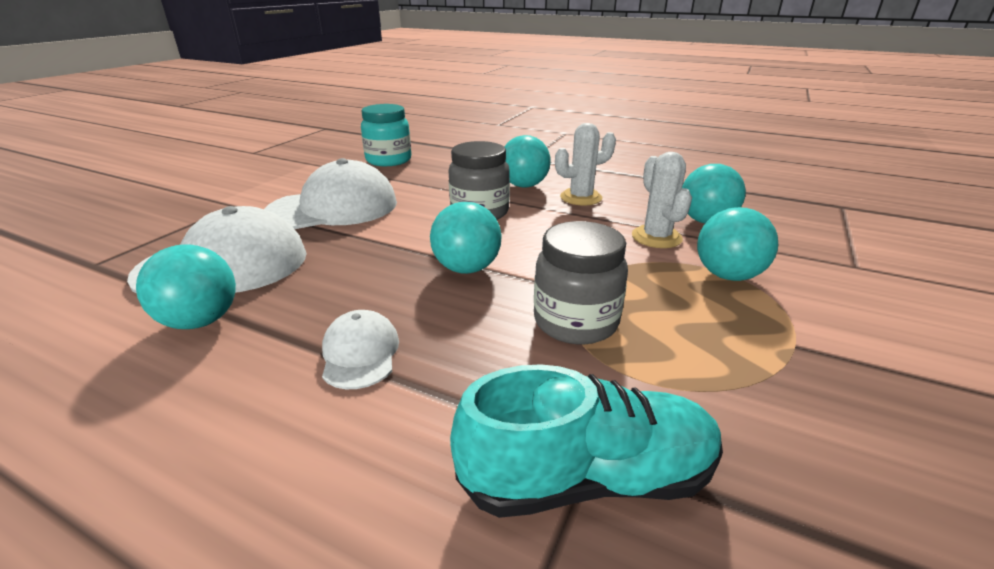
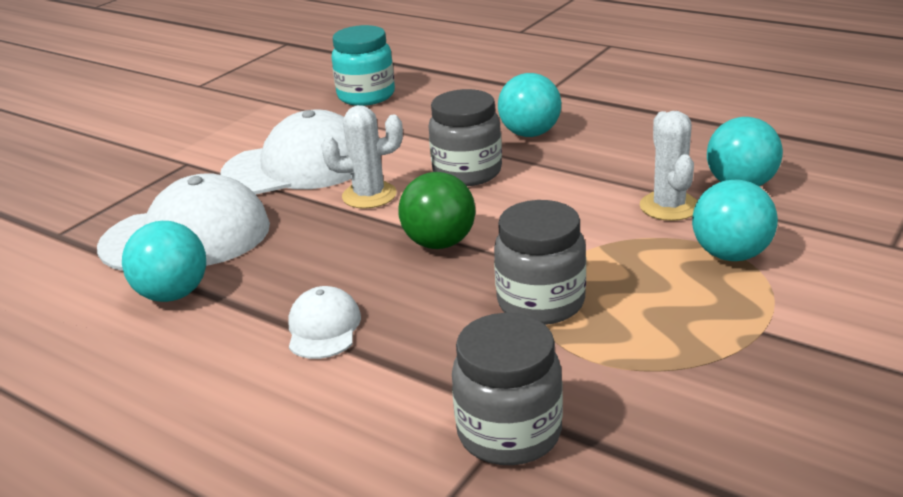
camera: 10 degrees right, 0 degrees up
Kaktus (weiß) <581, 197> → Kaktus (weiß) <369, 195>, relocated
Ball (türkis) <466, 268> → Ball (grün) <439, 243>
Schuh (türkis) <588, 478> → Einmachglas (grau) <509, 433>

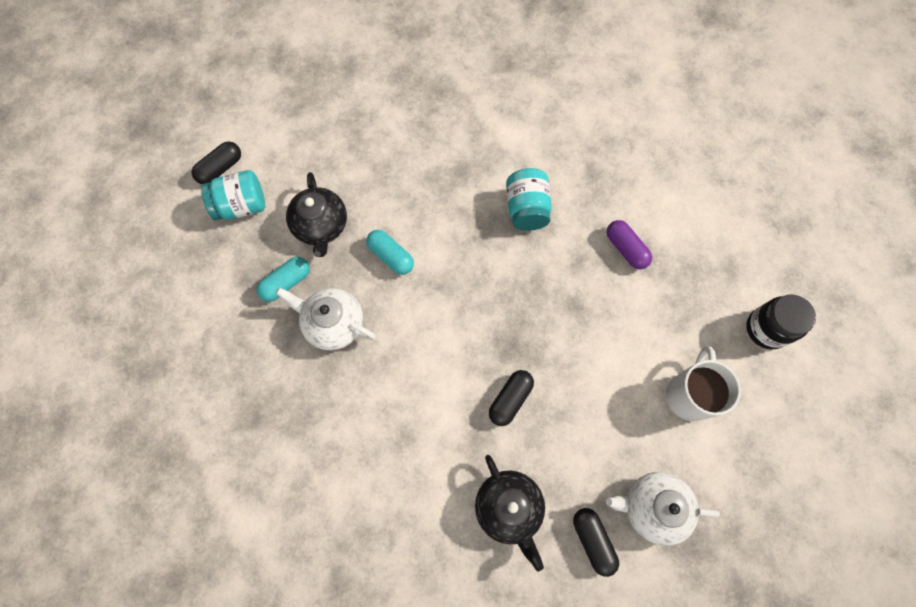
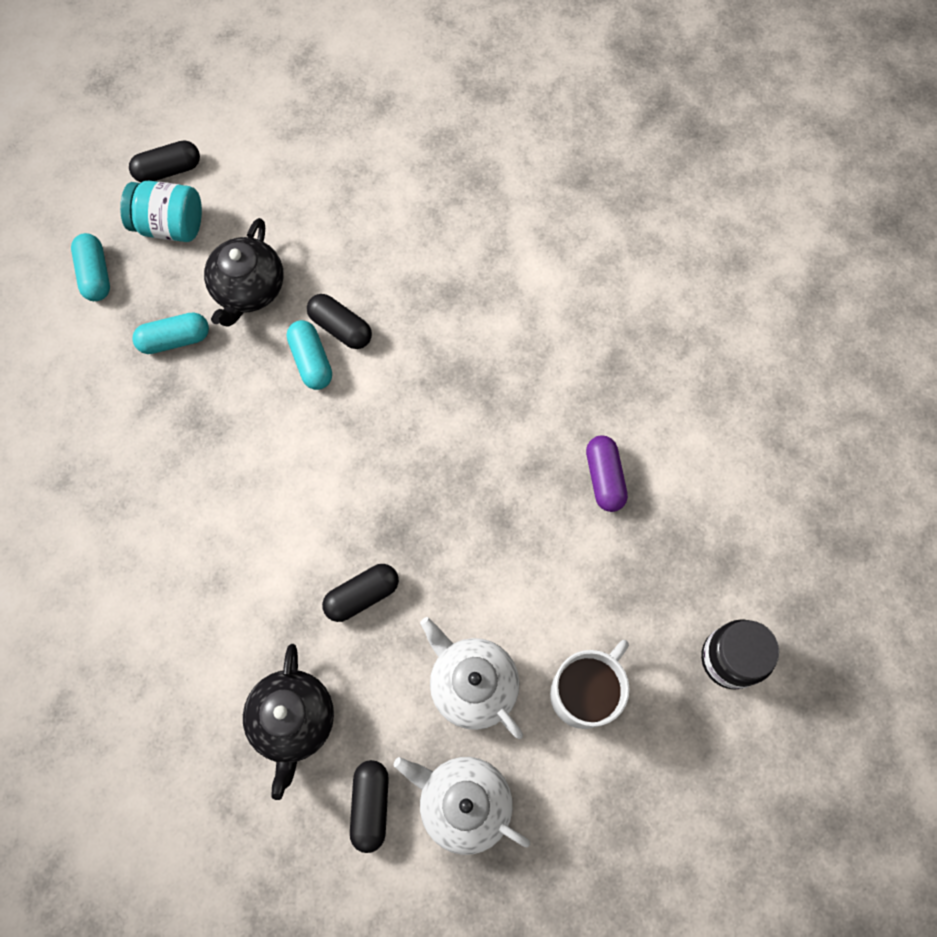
camera: 25 degrees right, 0 degrees up
Einmachglas (türkis) <526, 209> → -
Teekanne (weiß) <333, 323> → Teekanne (weiß) <472, 683>, relocated
- → Kapsel (türkis) <96, 274>
- → Kapsel (schwarz) <340, 328>

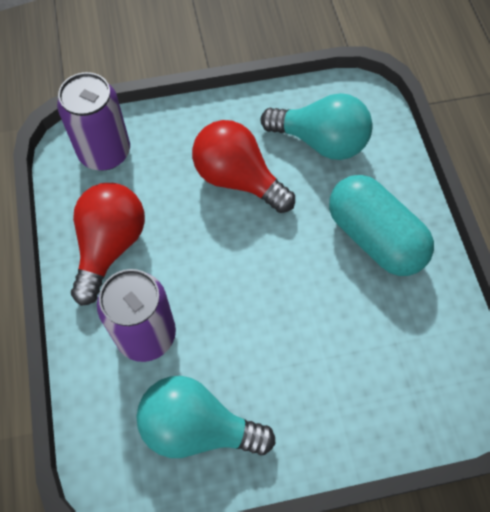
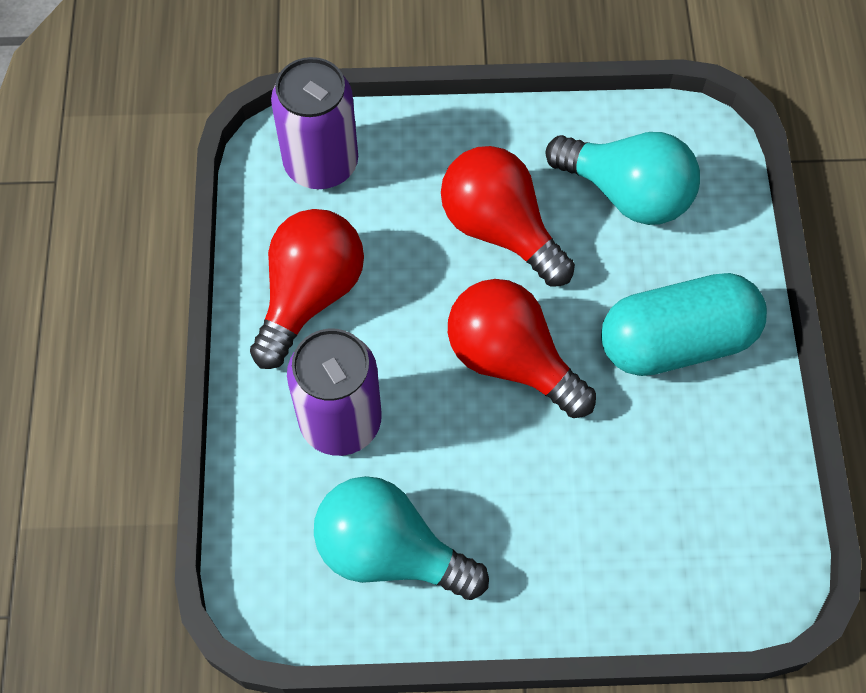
camera: 10 degrees right, 0 degrees up
Kapsel (türkis) <374, 238> → Kapsel (türkis) <676, 341>, 75 degrees counterclockwise
- → Glühbirne (rot) <511, 360>

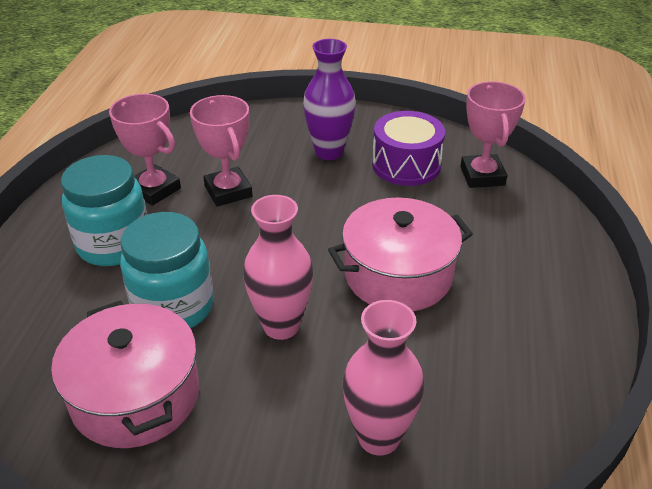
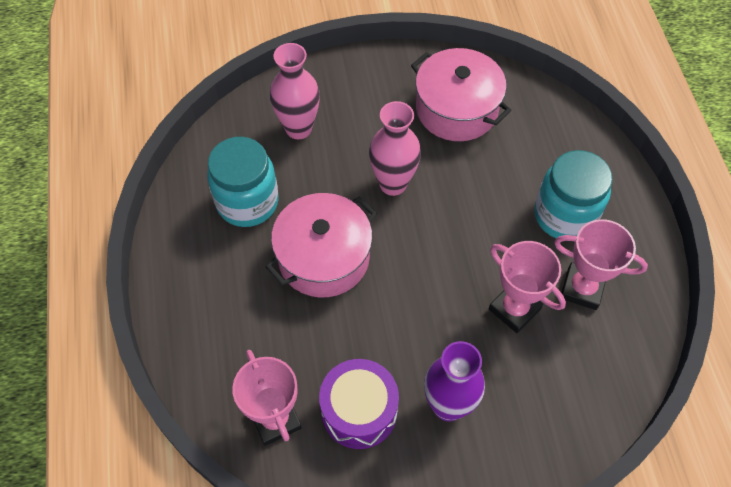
camera: 160 degrees right, 20 degrees up
Einmachglas (türkis) <173, 307> → Einmachglas (türkis) <247, 202>, relocated

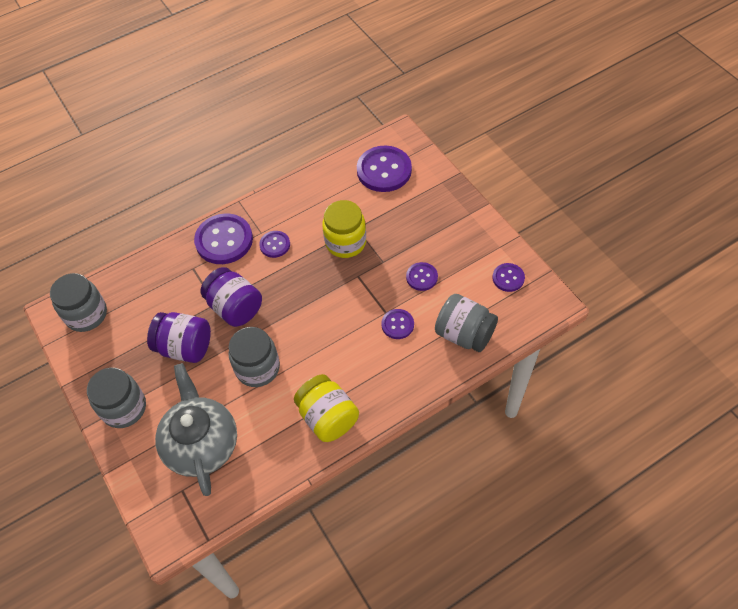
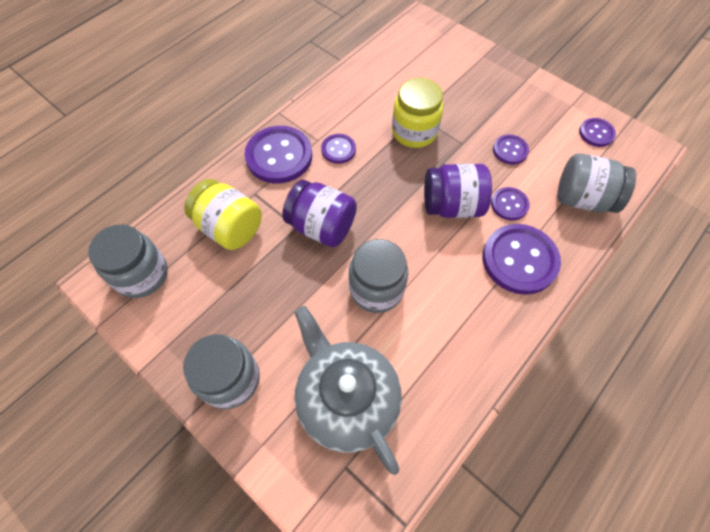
camera: 20 degrees left, 5 degrees up
Knopf (lila) <384, 170> → Knopf (lila) <519, 260>, relocated
Einmachglas (lila) <185, 347> → Einmachglas (lila) <452, 205>, relocated
Einmachglas (gelb) <328, 417> → Einmachglas (gelb) <230, 228>, relocated

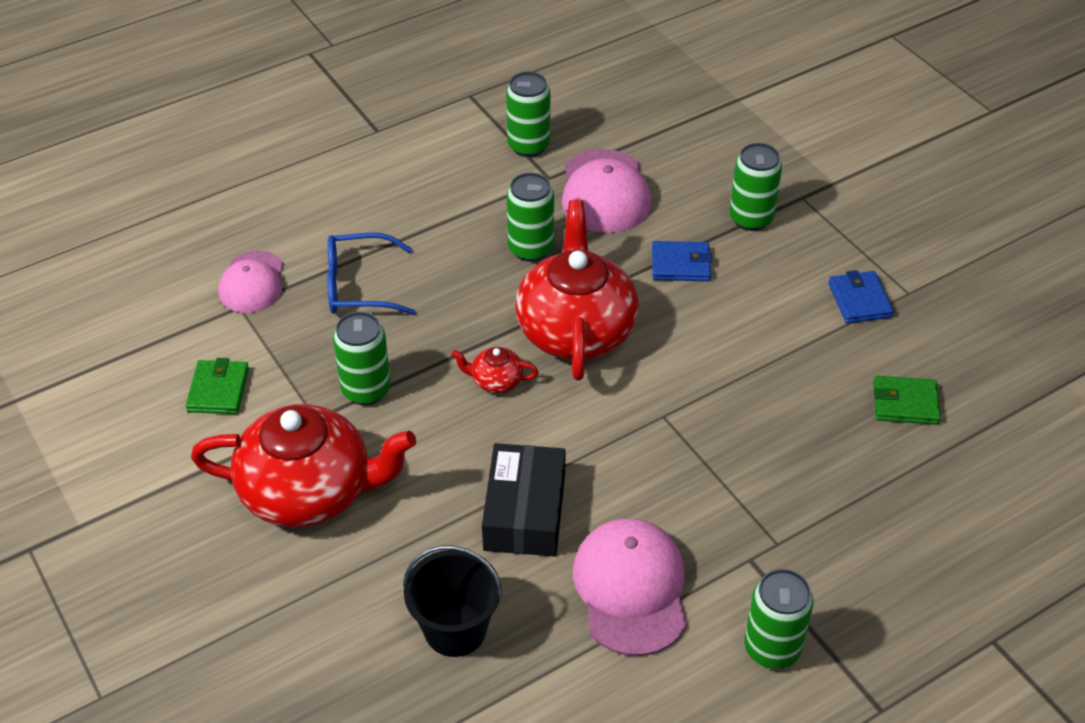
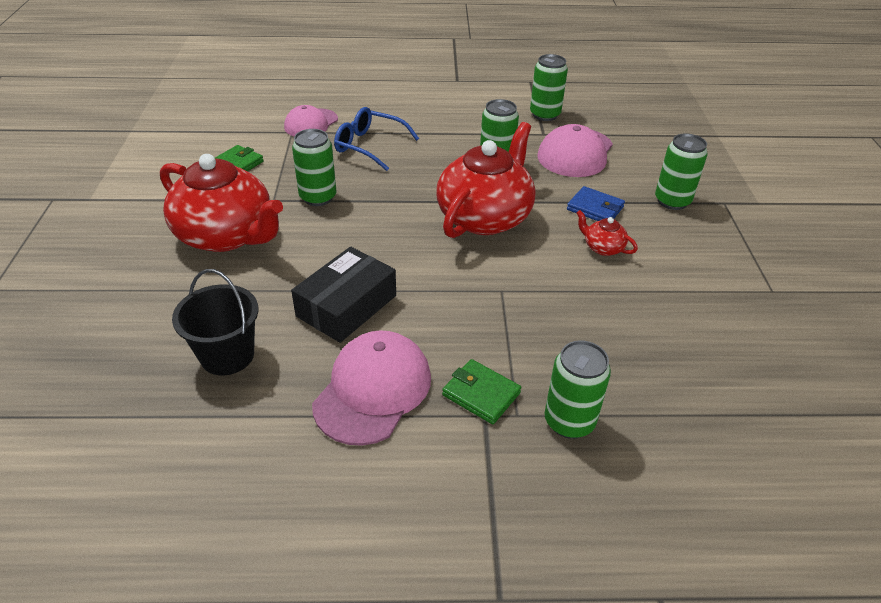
camera: 30 degrees right, 5 degrees down
Geldbörse (blau) <859, 300> → -
Teekanne (rot) <495, 381> → Teekanne (rot) <602, 248>, relocated
Geldbörse (grün) <905, 403> → Geldbörse (grün) <481, 394>, relocated
Dose (grün) <772, 648> → Dose (grün) <569, 421>, relocated

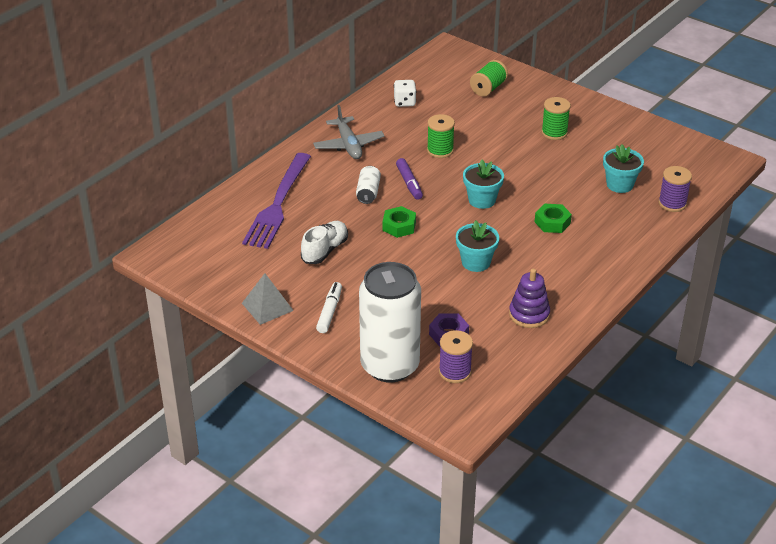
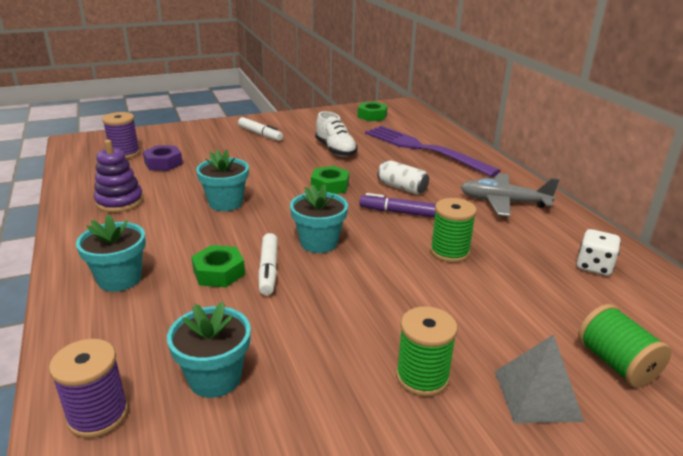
camera: 120 degrees right, 10 degrees down
Dose (weiß) <390, 366> → -
Pyramide (grau) <267, 307> → Pyramide (grau) <537, 395>, relocated
- → Sechskantmutter (grün) <372, 116>
- → Blumentopf (türkis) <119, 279>
- → Filzstift (weiß) <268, 270>

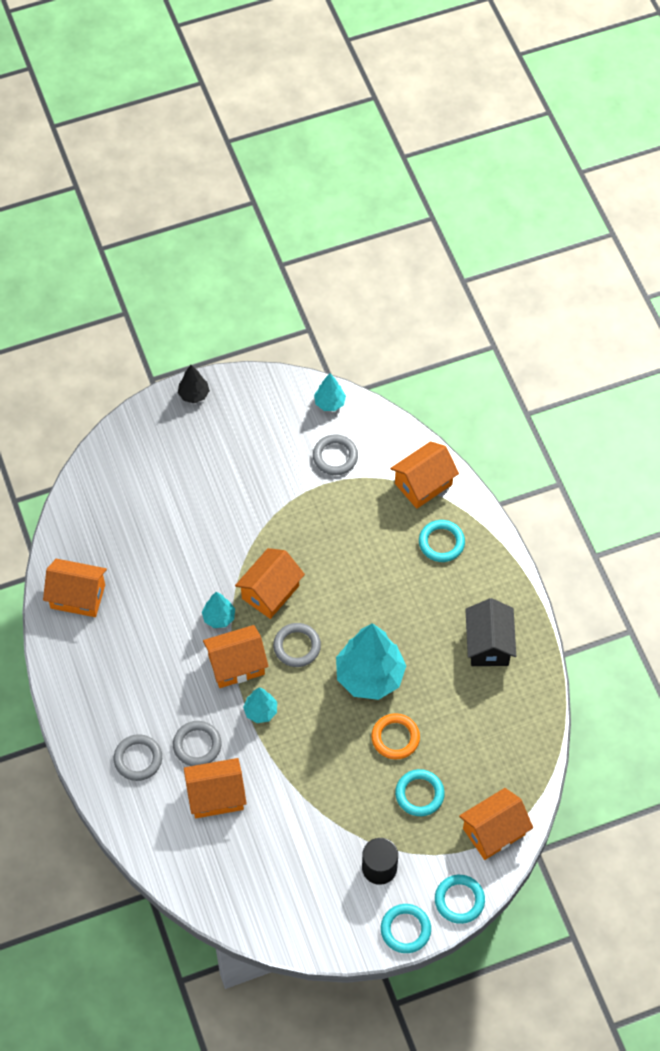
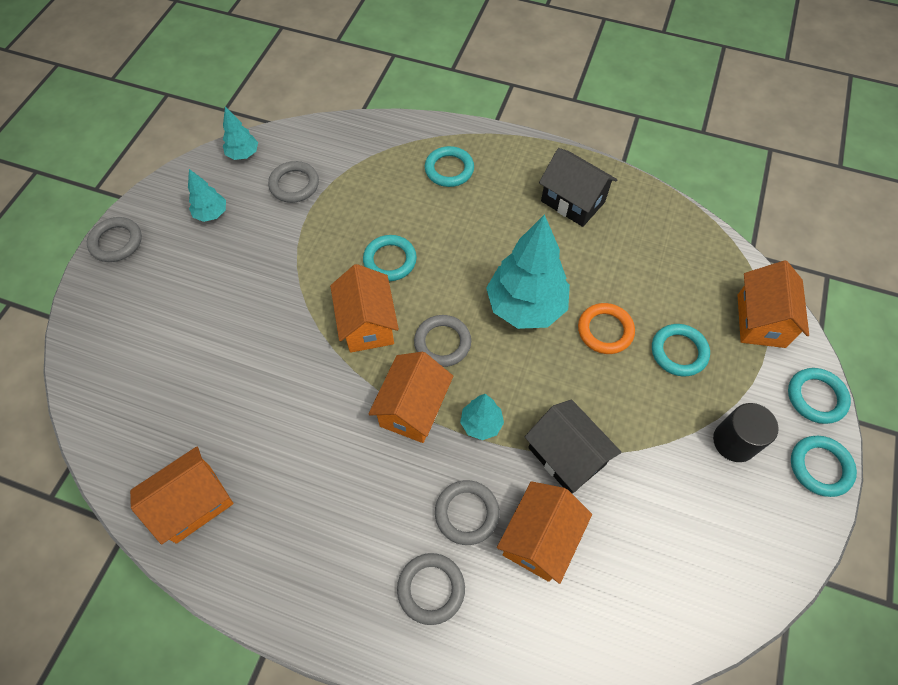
camera: 50 degrees left, 0 degrees up
Baum (schwarz) <194, 394> → Ring (grau) <116, 242>
Haus (orange) <423, 484> → -
Baum (türkis) <219, 617> → Baum (türkis) <211, 214>, relocated
- → Ring (türkis) <390, 260>
- → Haus (schwarz) <566, 456>

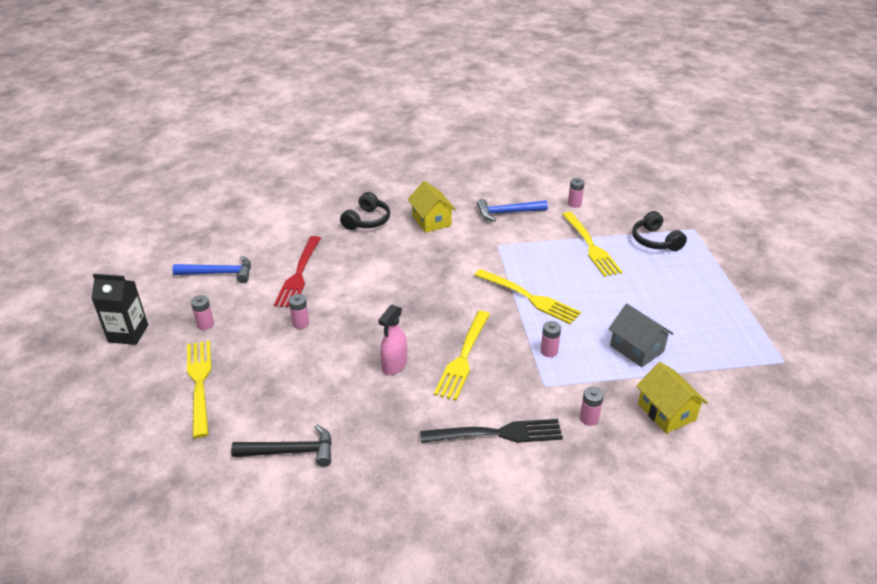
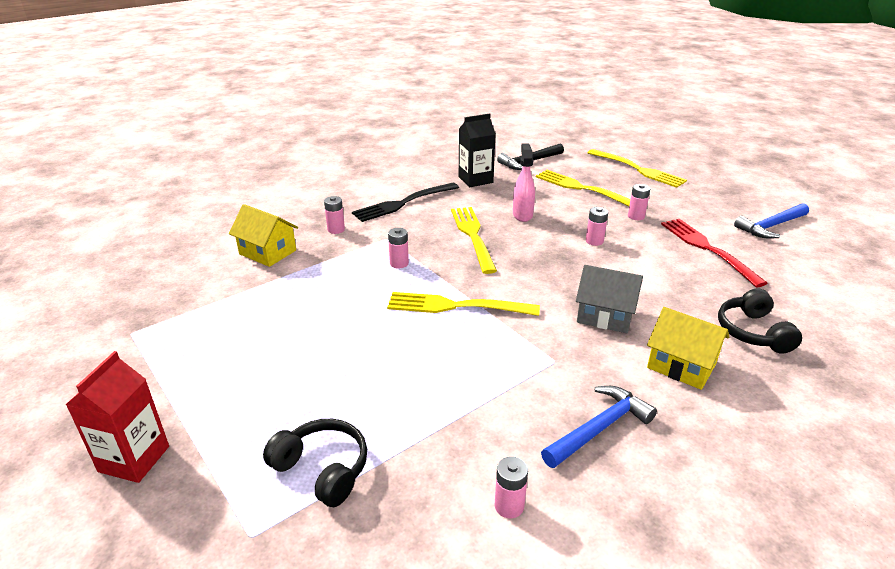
camera: 150 degrees right, 5 degrees down
Gabel (gelb) <590, 246> → Gabel (gelb) <582, 188>, relocated
Getränkekarton (schwarz) <128, 333> → Getränkekarton (schwarz) <475, 180>, relocated
Batterie (rosa) <205, 324> → Batterie (rosa) <594, 241>, relocated
Haus (grau) <636, 348> → Haus (grau) <605, 315>, relocated
- → Getränkekarton (rot) <134, 459>

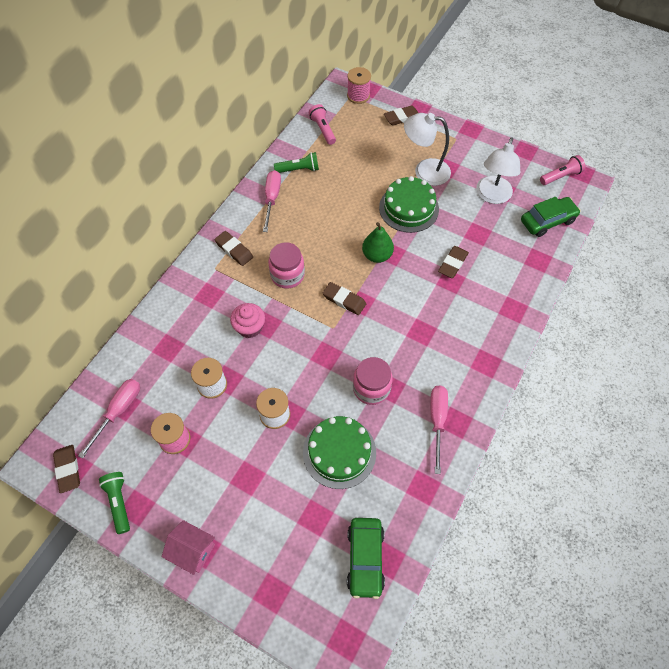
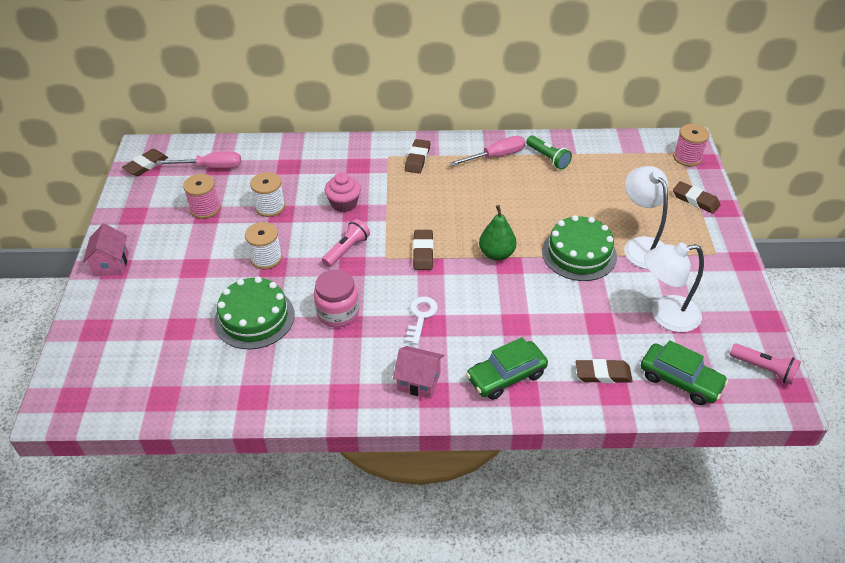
camera: 60 degrees right, 15 degrees down
Taschenlampe (rosa) <323, 129> → Taschenlampe (rosa) <346, 249>, relocated
Einmachglas (rosa) <287, 275> → -
Radiergummi (braun) <452, 263> → Radiergummi (braun) <603, 374>, relocated
Schraubenzieher (rosa) <437, 421> → -
Taschenlampe (grün) <119, 502> → -
Auto (grün) <365, 559> → Auto (grün) <506, 376>, relocated
- → Schlüssel (weiß) <421, 317>
- → Haus (rosa) <419, 381>

